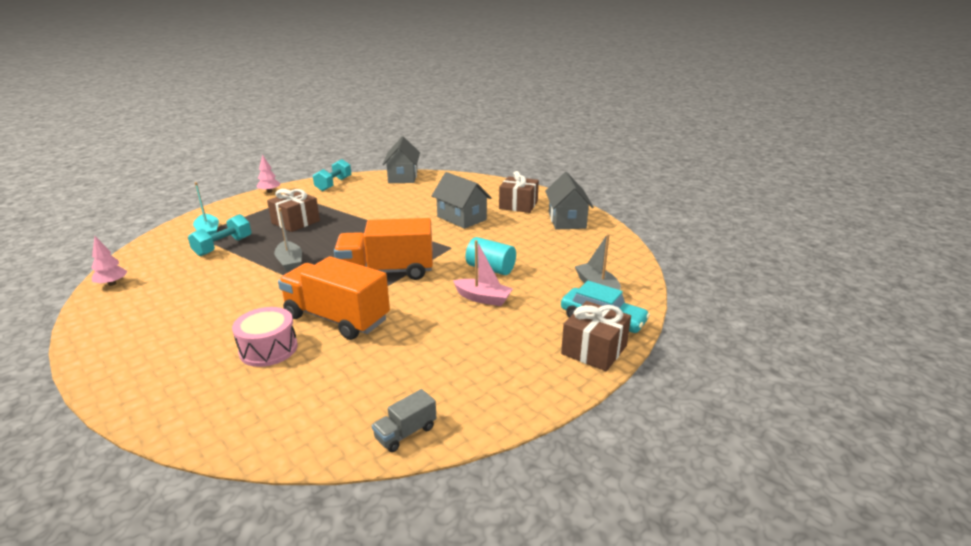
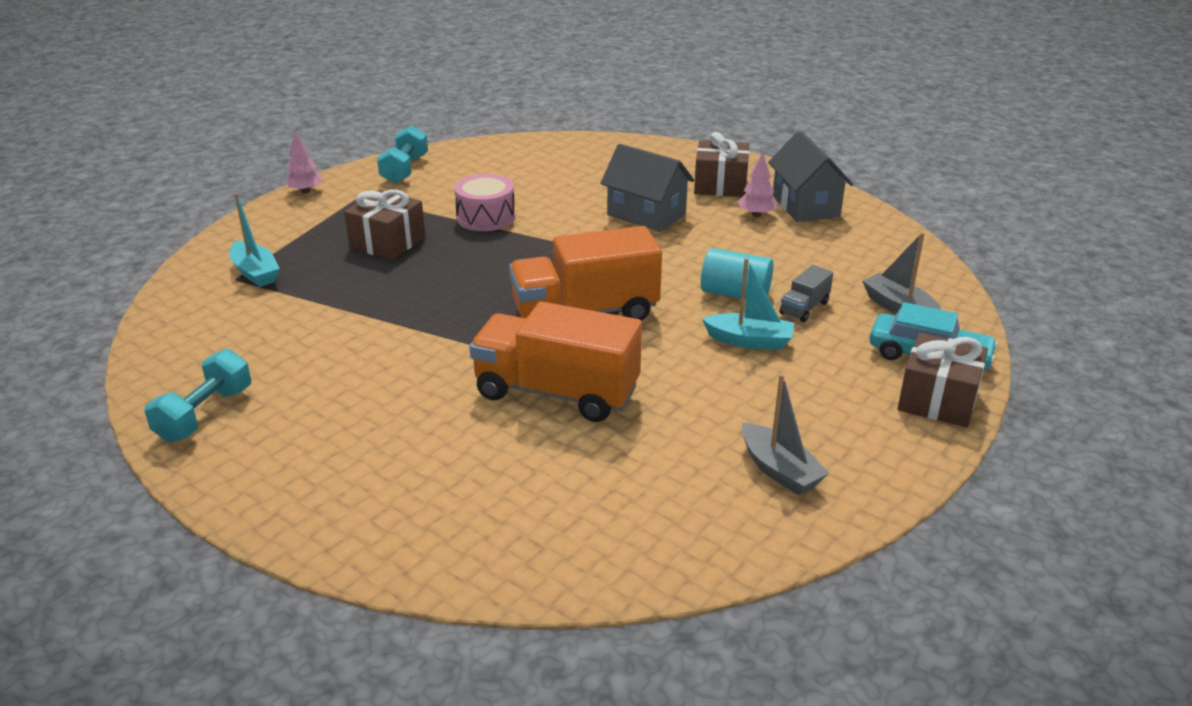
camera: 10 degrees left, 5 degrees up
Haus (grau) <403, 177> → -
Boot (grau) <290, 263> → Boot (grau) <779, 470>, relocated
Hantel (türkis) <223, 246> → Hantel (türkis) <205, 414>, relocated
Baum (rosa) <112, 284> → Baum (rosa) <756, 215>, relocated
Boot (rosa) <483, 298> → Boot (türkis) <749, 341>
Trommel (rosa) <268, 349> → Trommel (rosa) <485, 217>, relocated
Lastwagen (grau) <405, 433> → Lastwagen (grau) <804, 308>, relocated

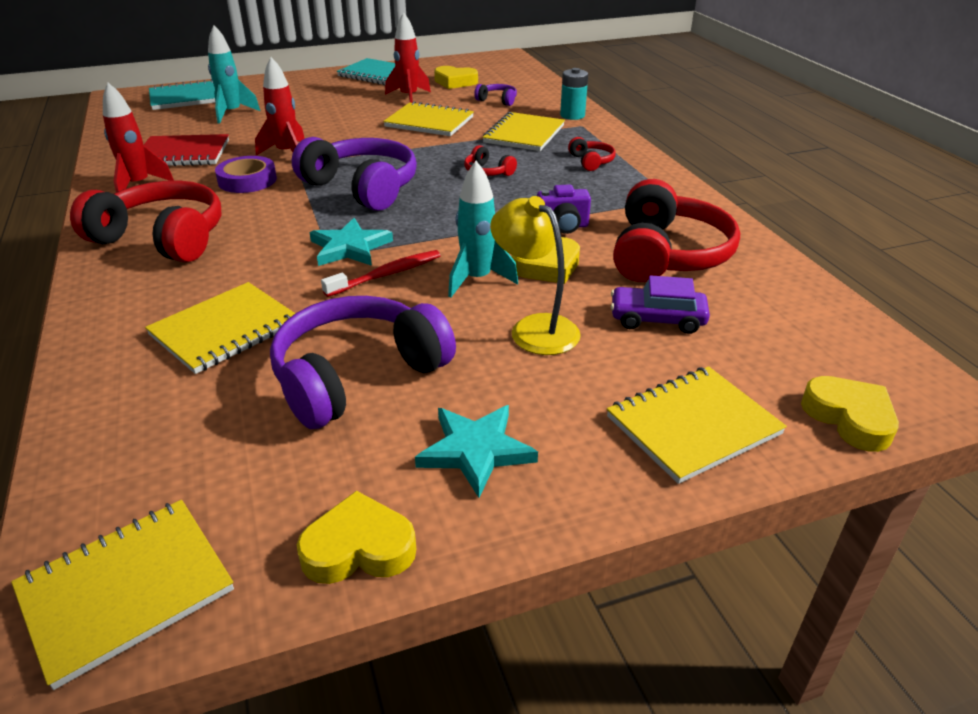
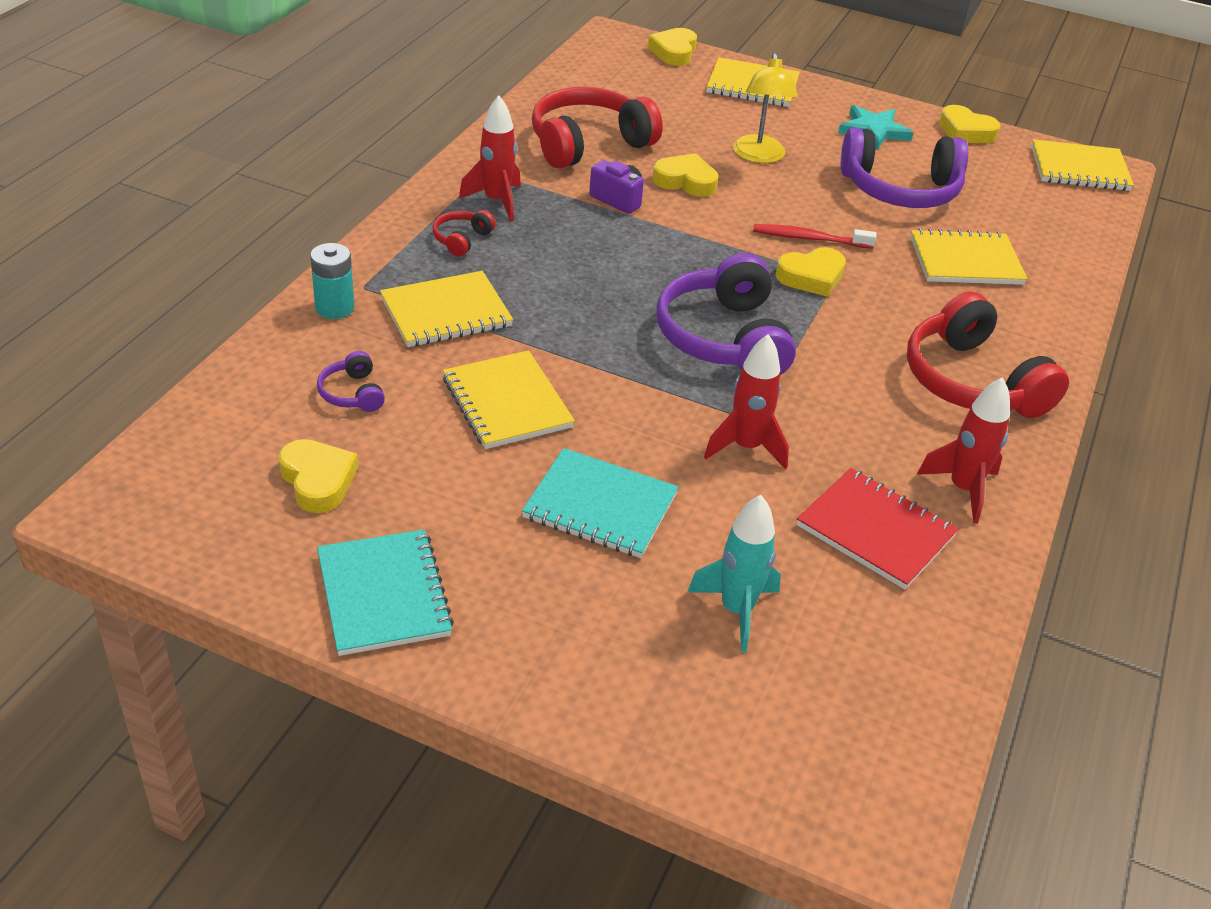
camera: 140 degrees left, 5 degrees up
Rakete (rot) <409, 97> → Rakete (rot) <496, 201>, relocated
Notizbuch (türkis) <186, 98> → Notizbuch (türkis) <600, 506>, relocated
Kopfhörer (rot) <487, 172> → -
Klebeband (lila) <247, 180> → -
Rakete (türkis) <477, 279> → -
Stern (türkis) <350, 247> → Herz (gelb) <811, 277>
Auto (lila) <657, 319> → -

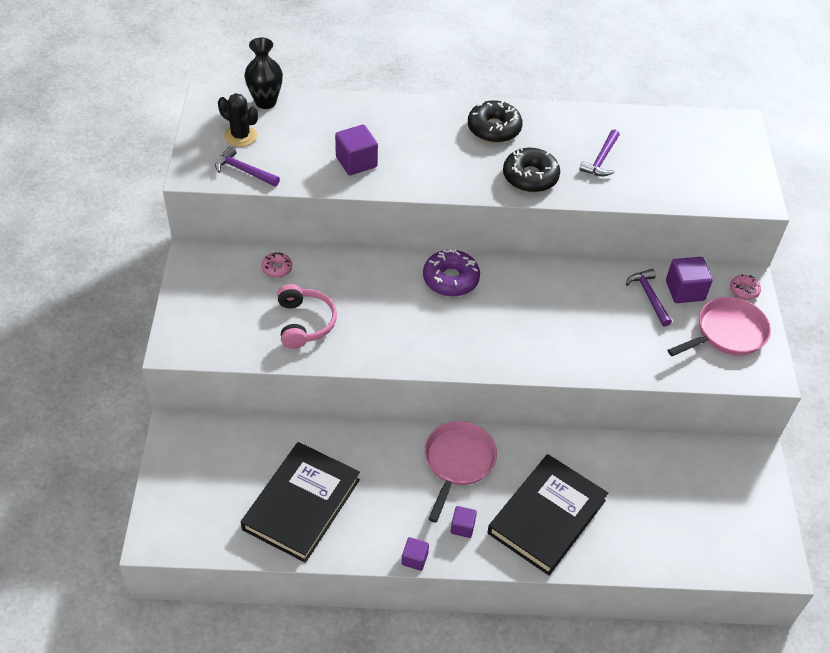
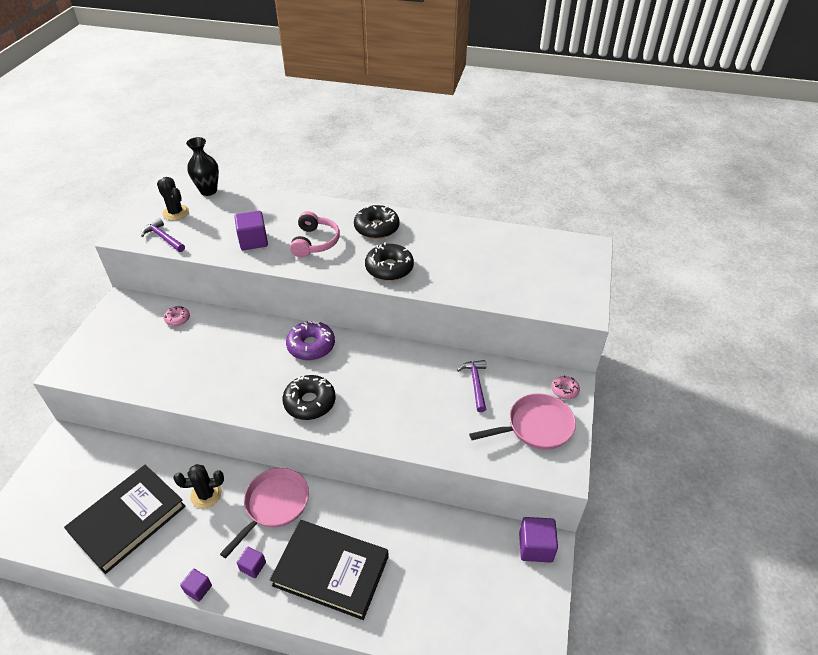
camera: 15 degrees right, 5 degrees down
Hammer (lila) <601, 159> → -
Kubus (lila) <684, 290> → Kubus (lila) <535, 547>, relocated
Kopfhörer (rosa) <305, 323> → Kopfhörer (rosa) <315, 242>, relocated
Buch (schwarz) <546, 516> → Buch (schwarz) <331, 570>, 60 degrees clockwise
- → Donut (schwarz) <310, 402>
- → Kaktus (schwarz) <206, 494>

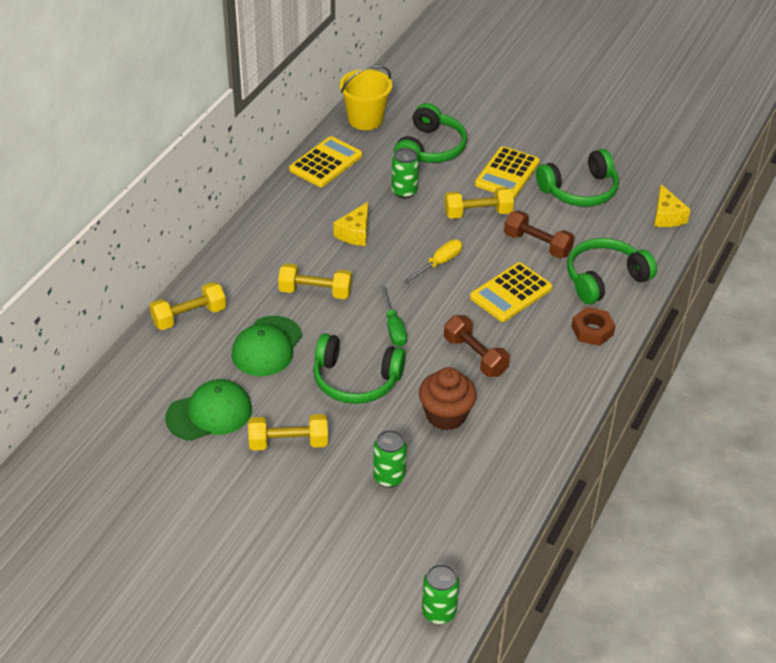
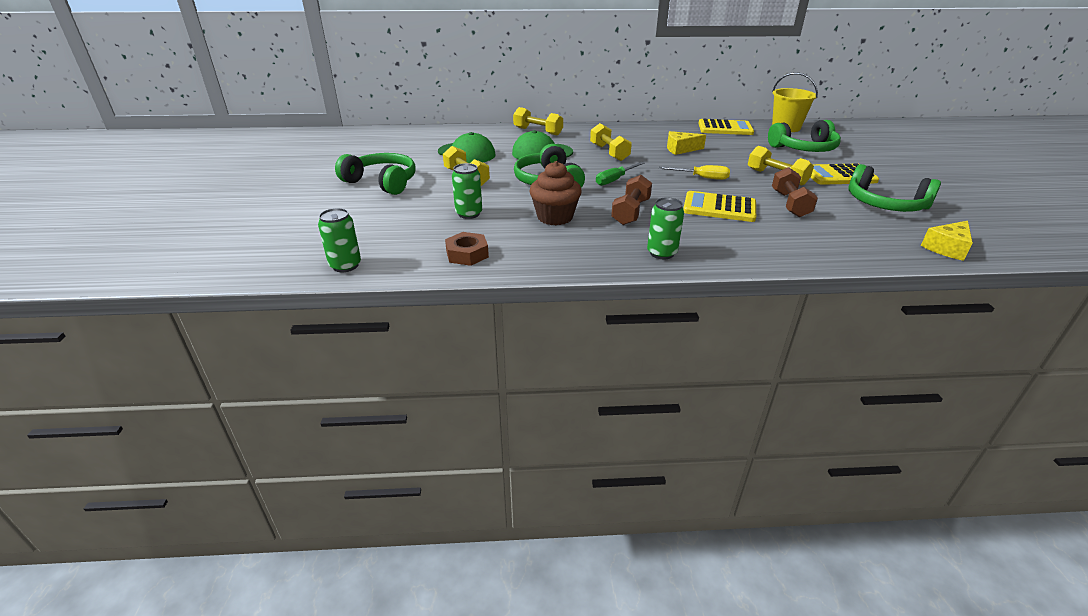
camera: 60 degrees right, 10 degrees down
Dose (grün) <404, 191> → Dose (grün) <661, 253>, relocated
Kopfhörer (grün) <604, 279> → Kopfhörer (grün) <382, 182>, relocated
Sechskantmutter (braun) <592, 330> → Sechskantmutter (braun) <467, 254>, relocated

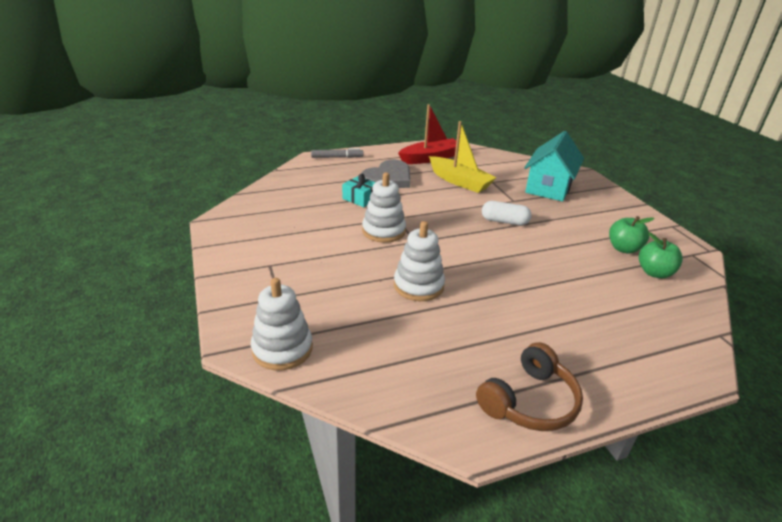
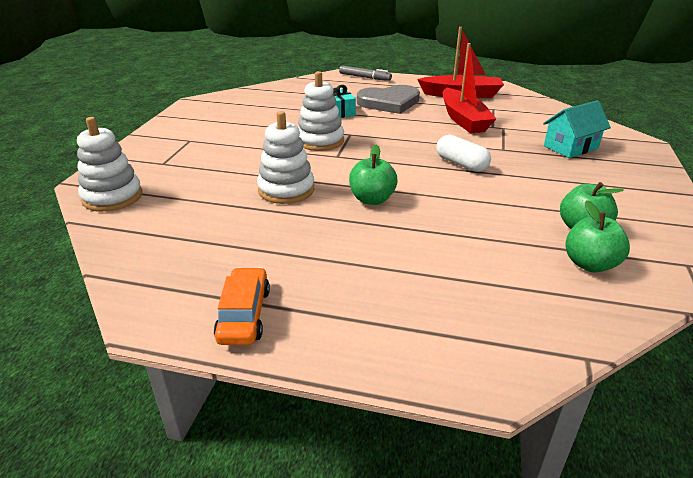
camera: 35 degrees right, 0 degrees up
Boot (gelb) <459, 181> → Boot (rot) <463, 120>
Haus (türkis) <548, 187> → Haus (türkis) <570, 147>, x0.66
Kopfhörer (braun) <530, 401> → Auto (orange) <244, 315>
- → Apfel (grün) <372, 199>

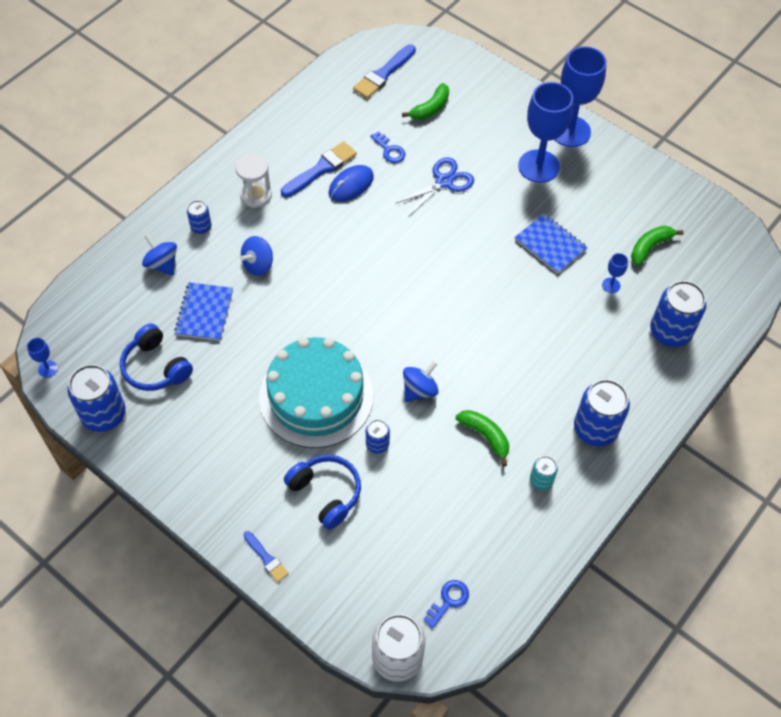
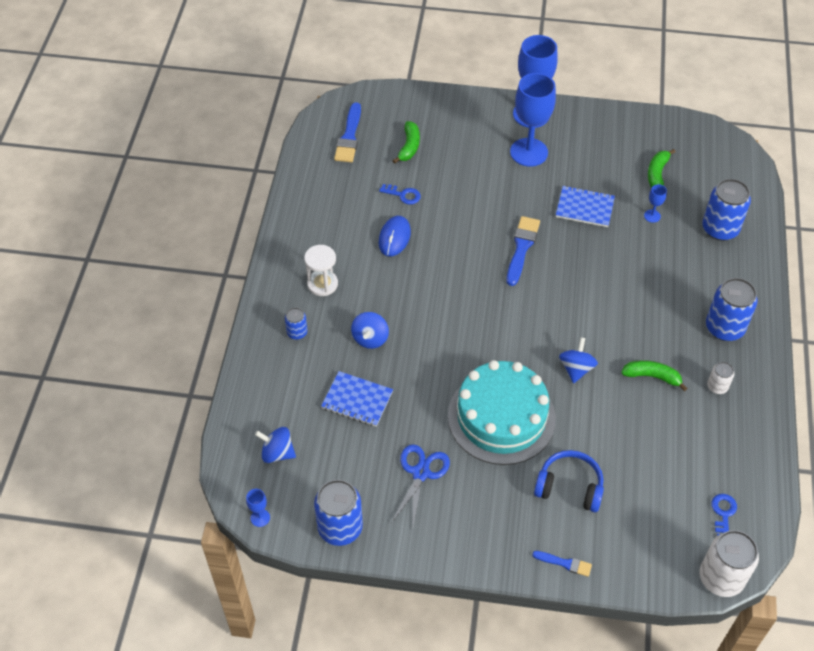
camera: 30 degrees left, 5 degrees down
Pinsel (blau) <321, 169> → Pinsel (blau) <521, 248>, relocated
Schere (blau) <444, 182> → Schere (blau) <420, 473>, relocated
Kreisel (blau) <162, 264> → Kreisel (blau) <277, 453>, relocated
Notizbuch (blau) <204, 313> → Notizbuch (blau) <357, 400>, 45 degrees counterclockwise
Kopfhörer (blau) <155, 367> → -
Dose (blau) <377, 444> → -
Dose (türkis) <541, 480> → Dose (weiß) <717, 386>

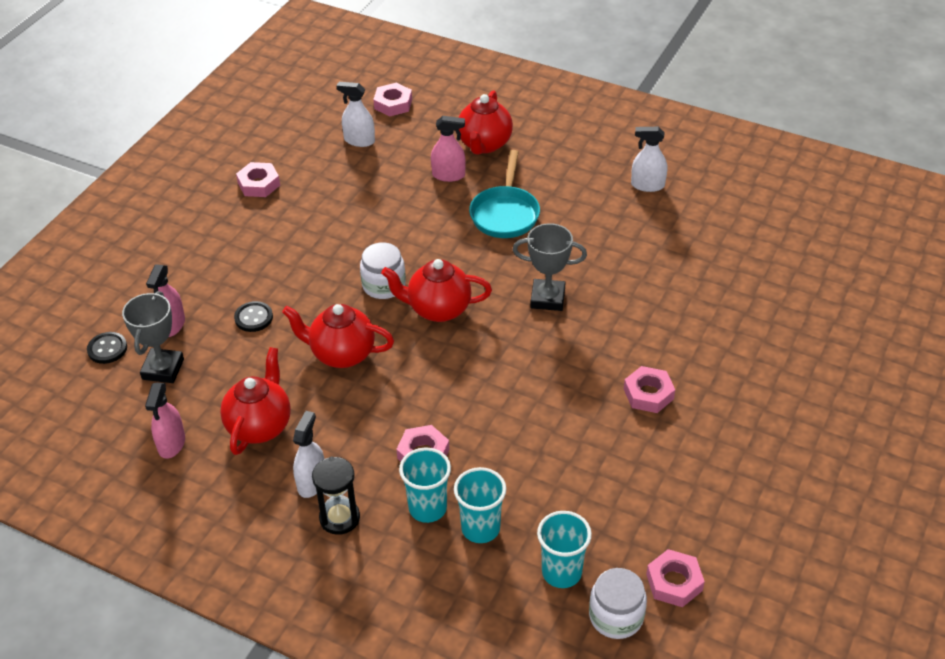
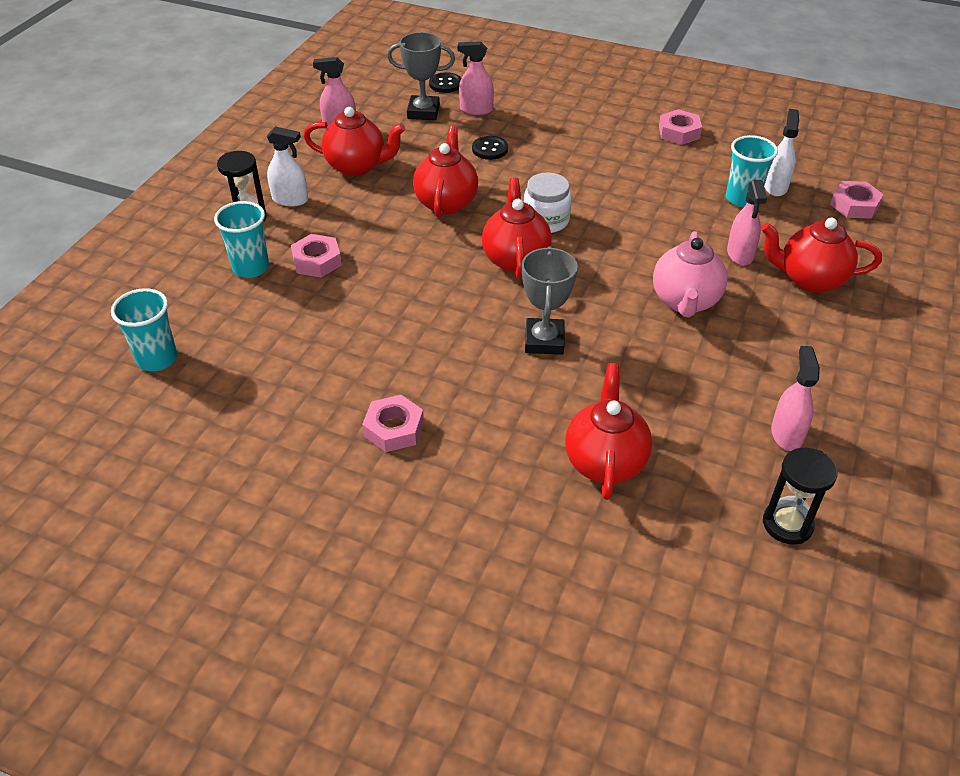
camera: 85 degrees right, 0 degrees up
Sprühflasche (weiß) <647, 185> → Sprühflasche (rosa) <786, 434>
Pfanne (türkis) <505, 213> → Teekanne (rosa) <685, 302>
Becher (türkis) <480, 528> → Becher (türkis) <742, 199>, relocated
Sechskantmutter (rosa) <674, 582> → -
Einmachglas (weiß) <616, 616> → -
- → Teekanne (rot) <605, 461>
- → Sanduhr (schwarz) <787, 524>

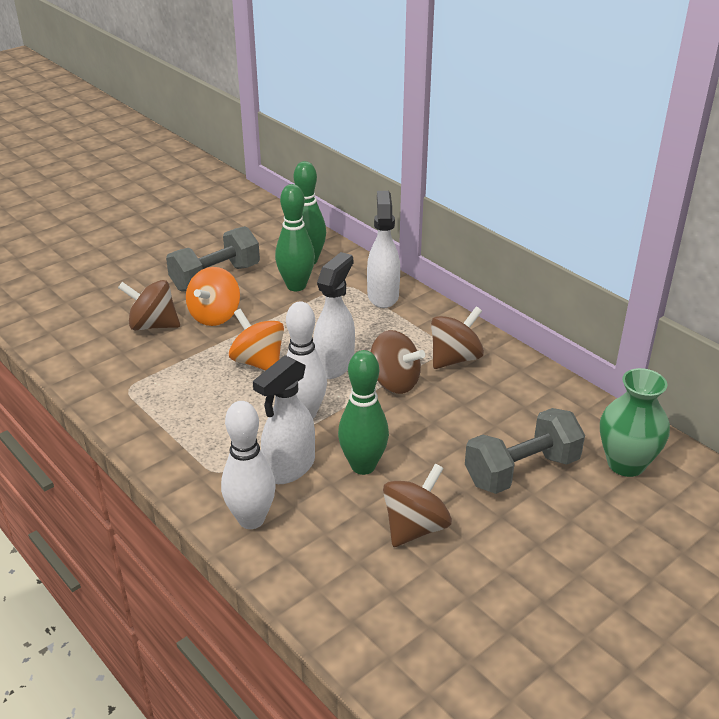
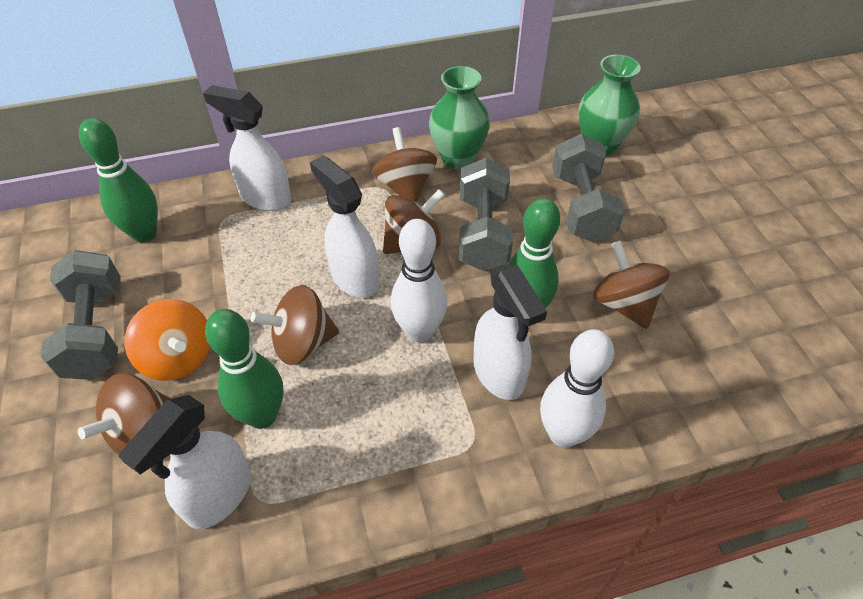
camera: 65 degrees left, 15 degrees up
Bowlingkegel (grün) <296, 286> → Bowlingkegel (grün) <262, 415>, relocated
Kreisel (orange) <258, 362> → Kreisel (braun) <302, 343>
- → Vase (grün) <457, 158>
- → Hantel (grau) <482, 233>
- → Sprühflasche (weiß) <218, 496>

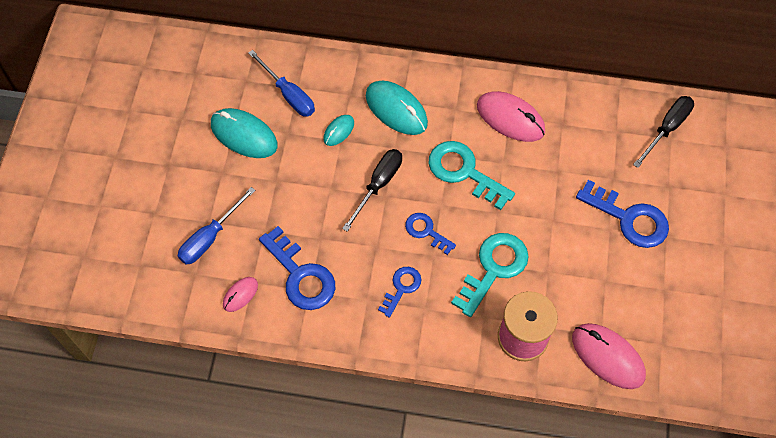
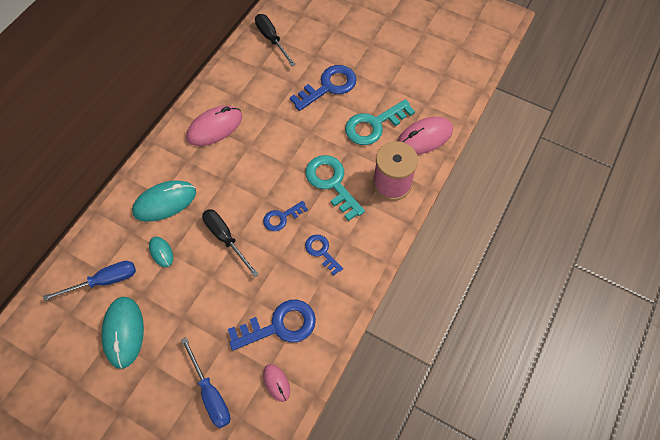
camera: 70 degrees left, 0 degrees up
Computermaus (türkis) <244, 135> → Computermaus (türkis) <124, 332>, 60 degrees counterclockwise
Schlüssel (türkis) <464, 172> → Schlüssel (türkis) <374, 125>, relocated

